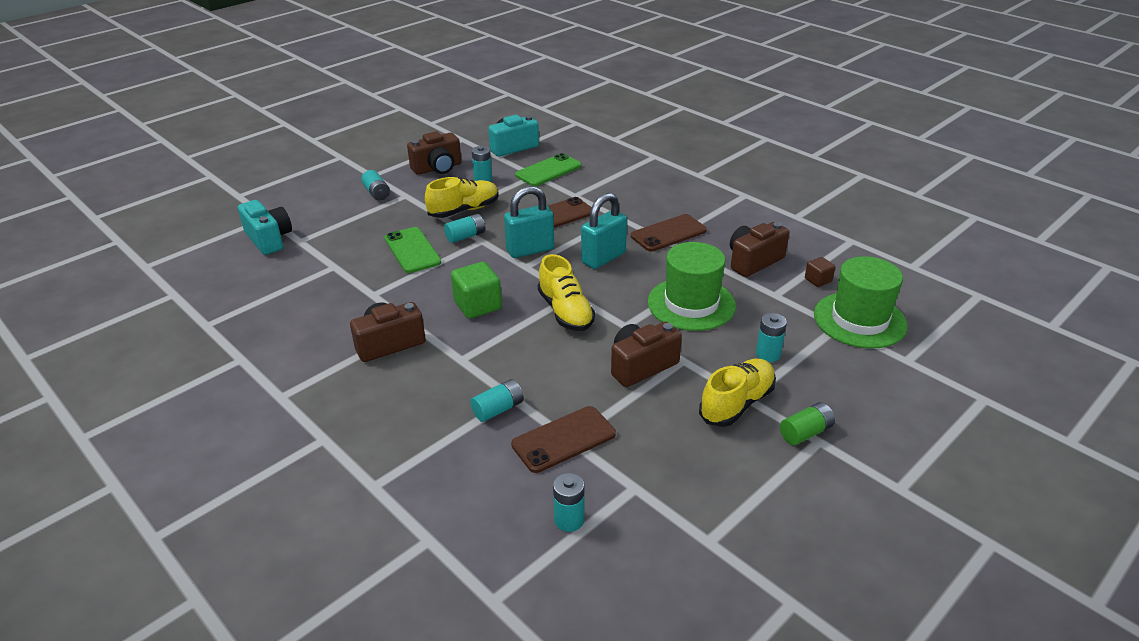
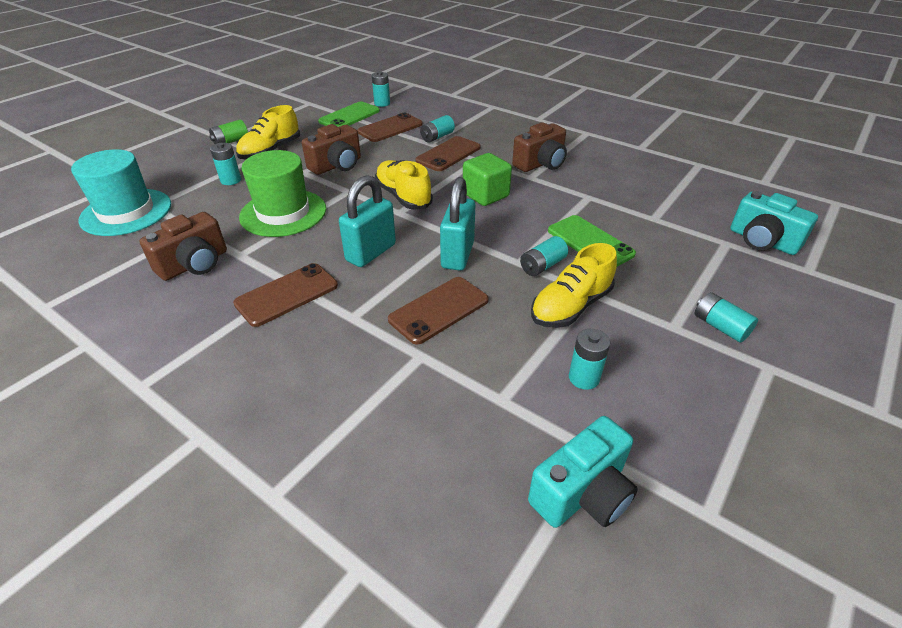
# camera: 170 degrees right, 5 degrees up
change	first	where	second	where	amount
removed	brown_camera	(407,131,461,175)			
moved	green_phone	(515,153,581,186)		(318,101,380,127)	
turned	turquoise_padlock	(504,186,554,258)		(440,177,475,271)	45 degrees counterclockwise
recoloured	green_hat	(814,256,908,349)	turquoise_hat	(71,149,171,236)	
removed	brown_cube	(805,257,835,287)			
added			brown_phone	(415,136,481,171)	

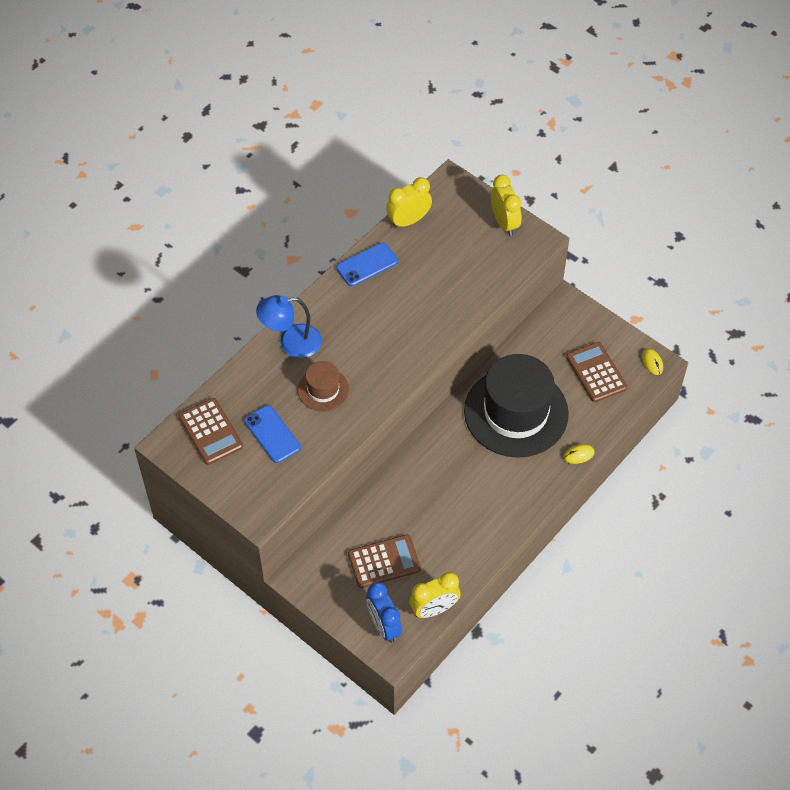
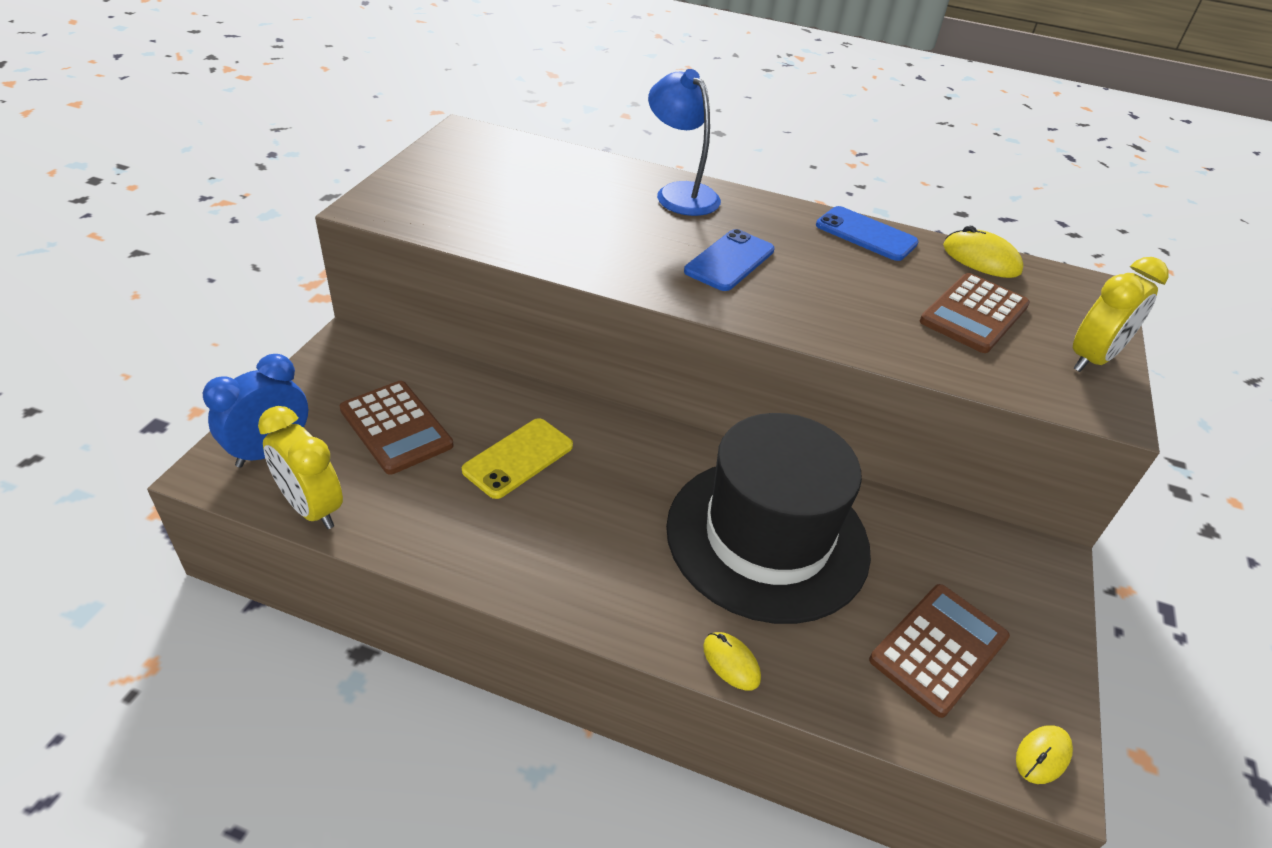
# camera: 65 degrees right, 15 degrees down
change	first	where	second	where	amount
replaced	yellow_clock	(386,177,432,228)	yellow_mouse	(943,225,1024,278)	
removed	brown_hat	(298,361,349,412)			
moved	brown_calculator	(178,398,243,465)		(920,273,1030,353)	
moved	blue_phone	(244,405,301,463)		(684,229,775,291)	
added			yellow_phone	(462,418,573,499)	

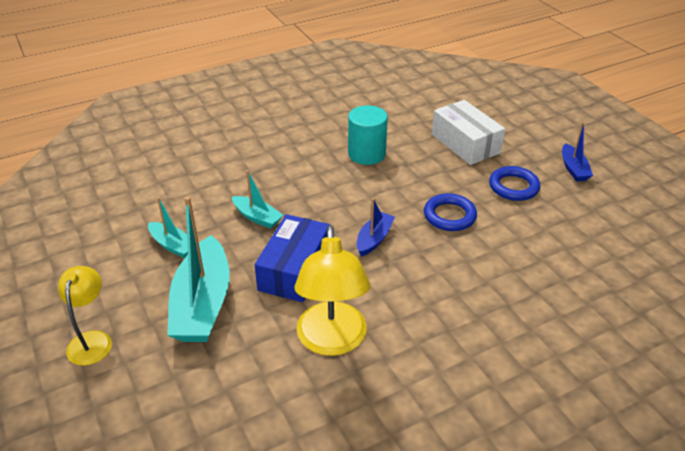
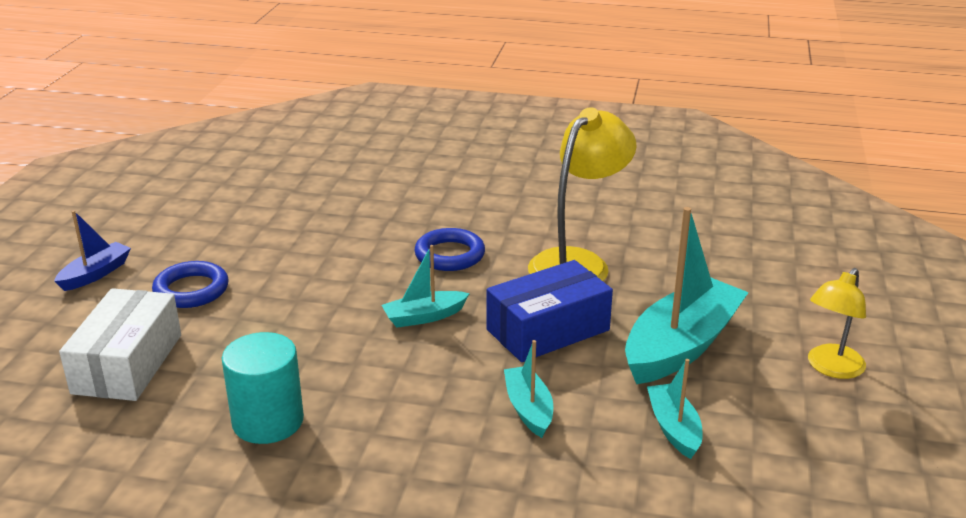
# camera: 140 degrees left, 10 degrees down
change	first	where	second	where	amount
moved	blue_ring	(424,193,477,231)		(414,228,485,271)	
recoloured	blue_boat	(357,198,395,257)	turquoise_boat	(382,245,470,328)	

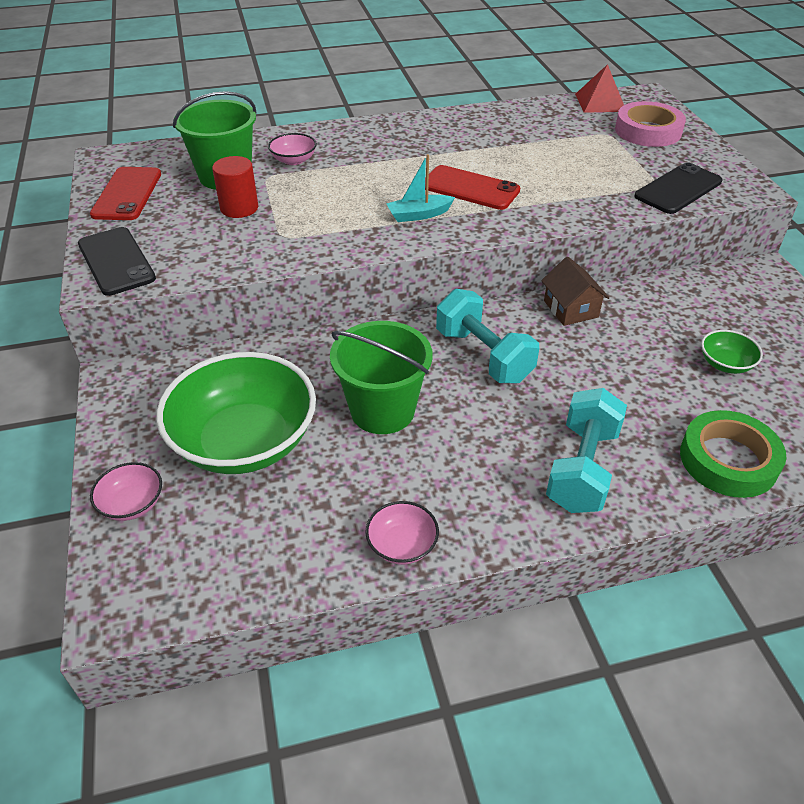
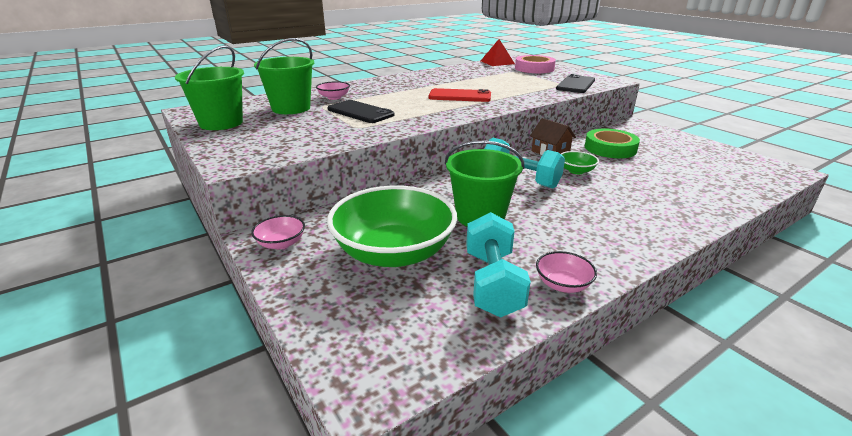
# camera: 20 degrees left, 15 degrees down
change	first	where	second	where	amount
removed	turquoise_boat	(386,154,455,222)			
removed	red_cylinder	(212,156,258,218)			
replaced	red_phone	(90,167,161,220)	green_bucket	(175,45,244,130)	
moved	black_phone	(78,227,156,296)		(327,100,394,123)	
moved	green_bowl	(701,330,763,374)		(561,151,599,174)	
moved	turquoise_dumbbell	(546,388,627,513)		(466,212,531,317)	
moved	green_tape	(680,410,786,498)		(585,129,640,158)	
moved	pink_bowl	(90,462,162,521)		(251,215,305,249)	

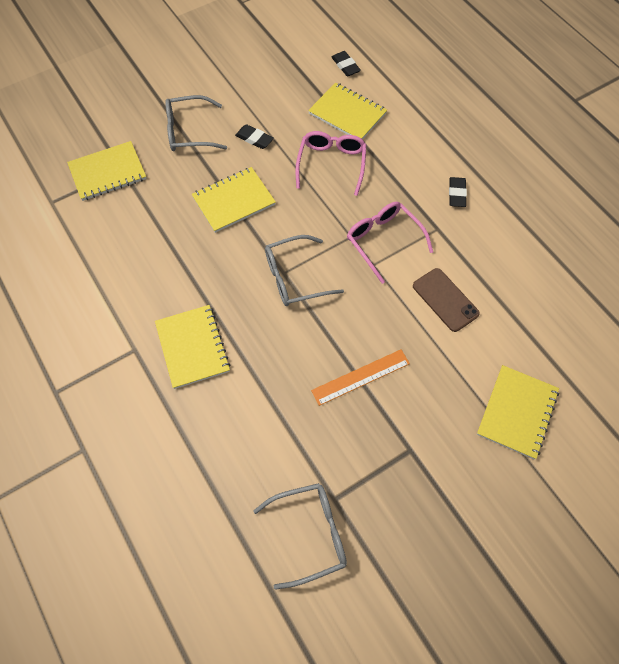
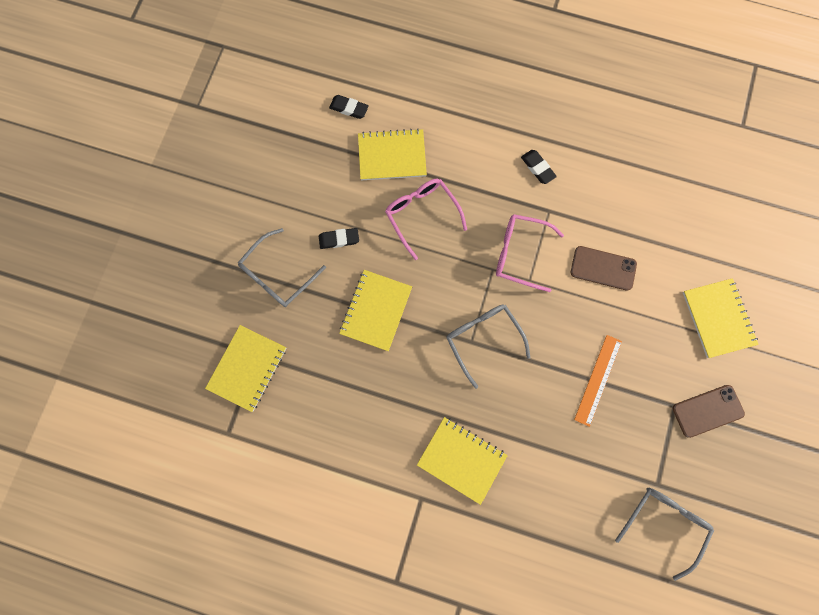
# camera: 40 degrees left, 15 degrees up
change	first	where	second	where	amount
turned	grey_glasses	(265,235,344,306)		(447,304,530,389)	120 degrees clockwise
added			brown_phone	(673,385,745,438)	

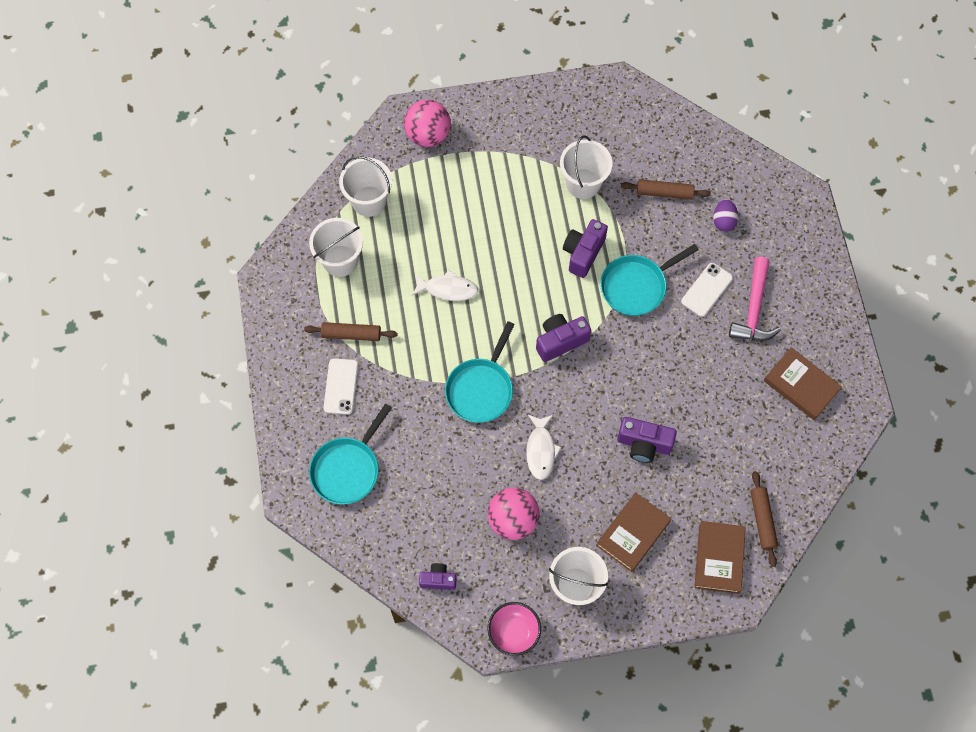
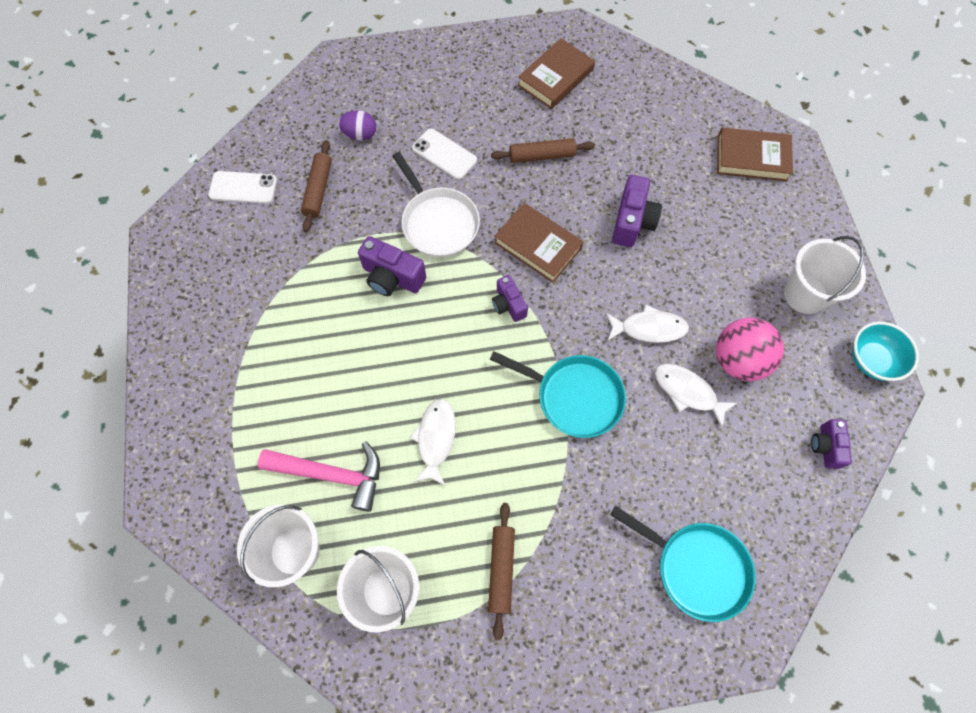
# camera: 90 degrees left, 0 degrees up
change	first	where	second	where	amount
removed	pink_ball	(404,100,451,147)			
removed	white_bucket	(560,135,613,199)			
recoloured	turquoise_pan	(600,244,699,316)	white_pan	(392,152,480,257)	
moved	pink_hammer	(729,257,781,341)		(258,441,380,512)	
resized	purple_camera	(536,314,591,362)		(492,275,528,322)	x0.64
moved	white_phone	(323,358,358,415)		(208,171,277,204)	
moved	brown_rolling_pin	(750,471,778,567)		(491,138,595,163)	
moved	brown_book	(596,492,671,572)		(494,203,583,283)	
recoloured	pink_bowl	(487,602,541,656)	turquoise_bowl	(852,322,919,381)	
added			white_fish	(655,364,737,428)	

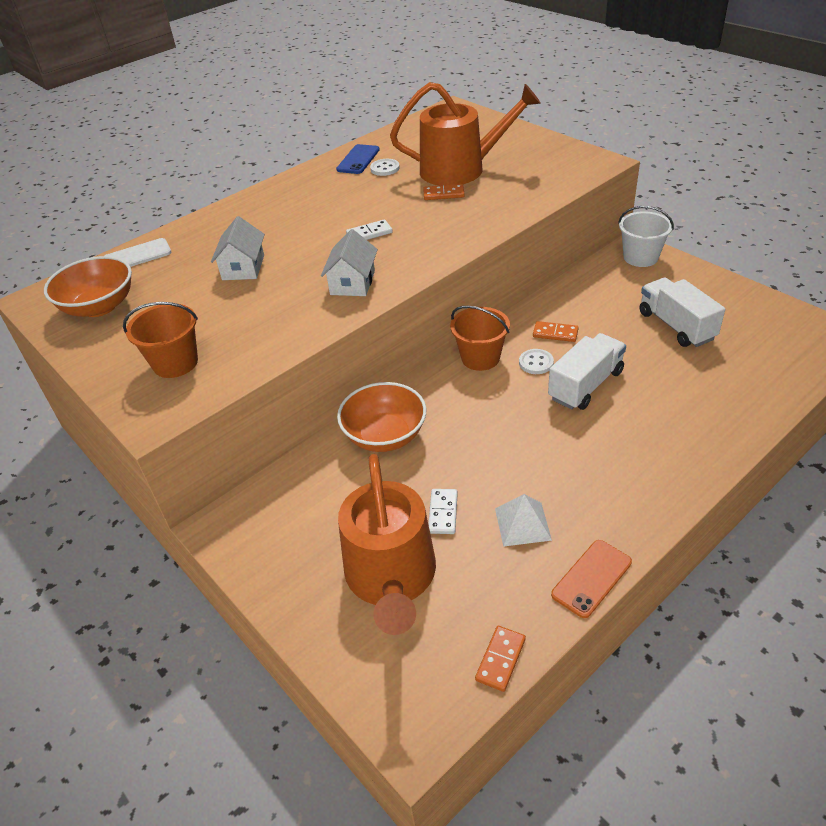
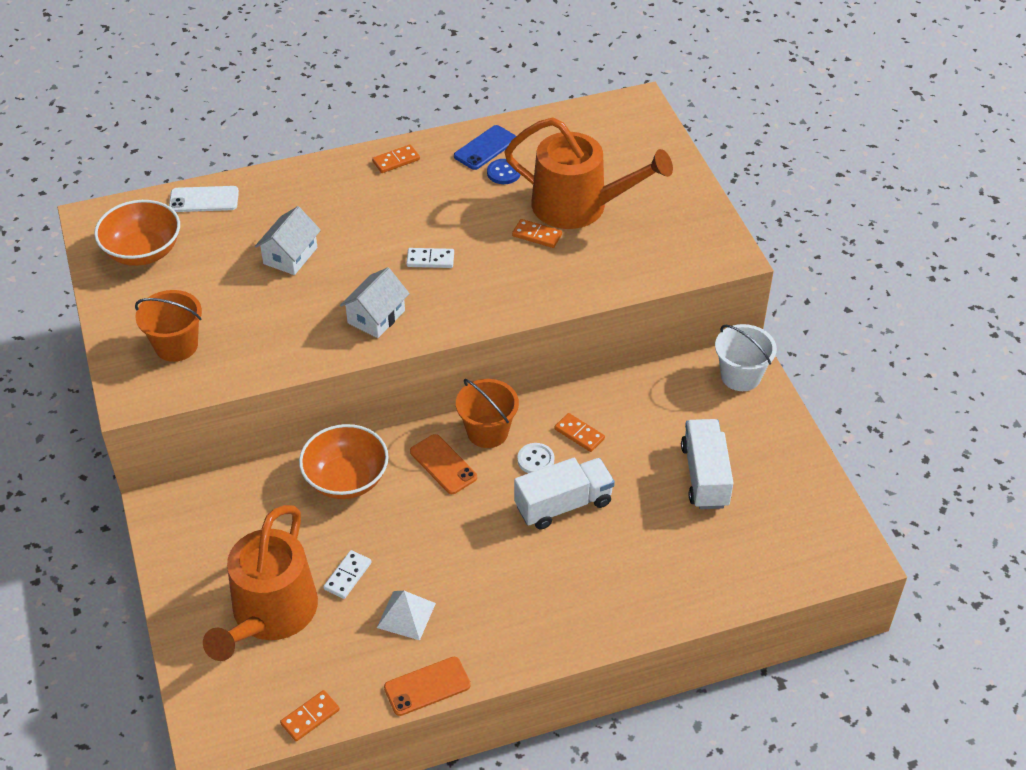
# camera: 20 degrees right, 5 degrees up
change	first	where	second	where	amount
recoloured	white_button	(370,159,400,176)	blue_button	(487,159,521,184)	
added			orange_domino	(372,145,420,173)	
added			orange_phone	(410,434,477,494)	

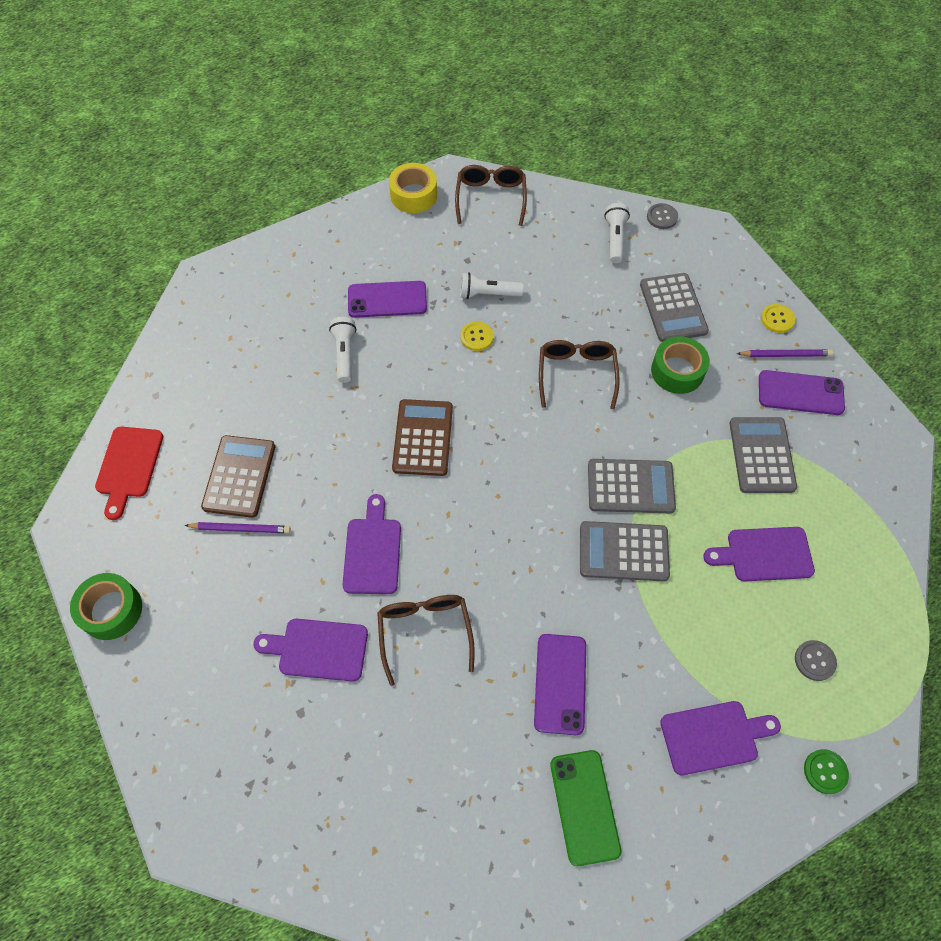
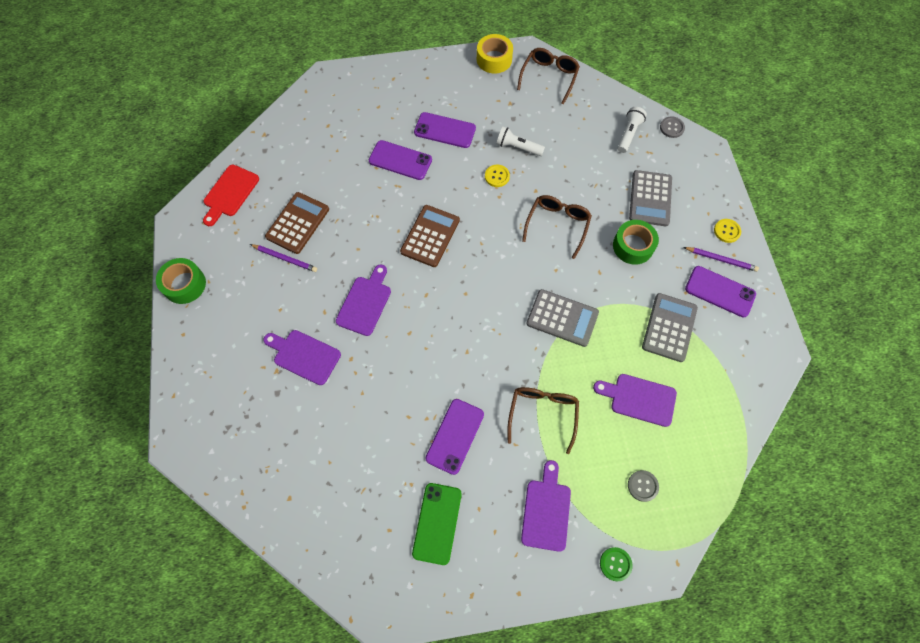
# camera: 20 degrees right, 5 degrees up
change	first	where	second	where	amount
replaced	white_flashlight	(329,317,356,383)	purple_phone	(369,140,432,180)	
removed	grey_calculator	(580,521,670,581)			
moved	brown_glasses	(377,595,475,686)		(507,387,579,454)	
turned	purple_cutting_board	(660,701,781,775)		(521,460,571,552)	90 degrees counterclockwise

